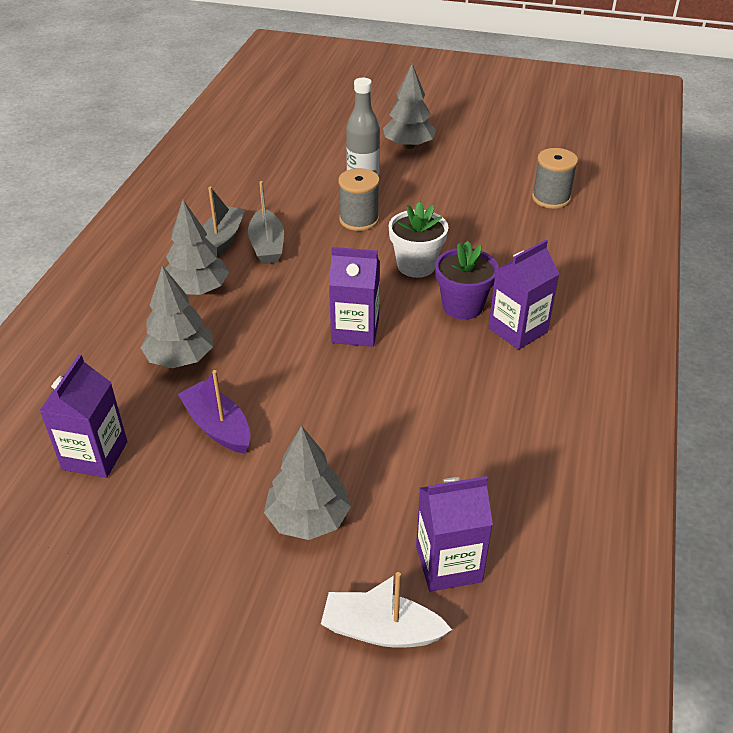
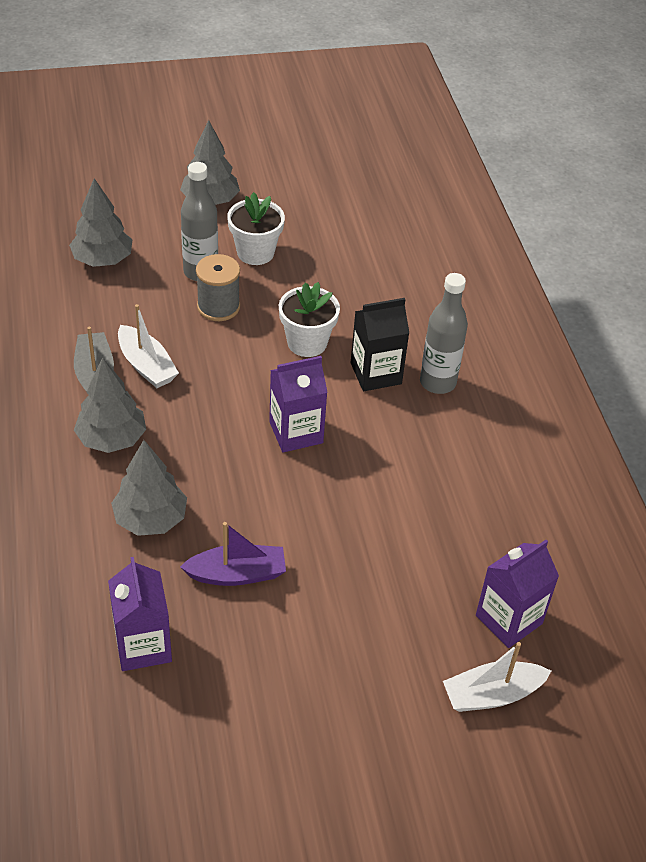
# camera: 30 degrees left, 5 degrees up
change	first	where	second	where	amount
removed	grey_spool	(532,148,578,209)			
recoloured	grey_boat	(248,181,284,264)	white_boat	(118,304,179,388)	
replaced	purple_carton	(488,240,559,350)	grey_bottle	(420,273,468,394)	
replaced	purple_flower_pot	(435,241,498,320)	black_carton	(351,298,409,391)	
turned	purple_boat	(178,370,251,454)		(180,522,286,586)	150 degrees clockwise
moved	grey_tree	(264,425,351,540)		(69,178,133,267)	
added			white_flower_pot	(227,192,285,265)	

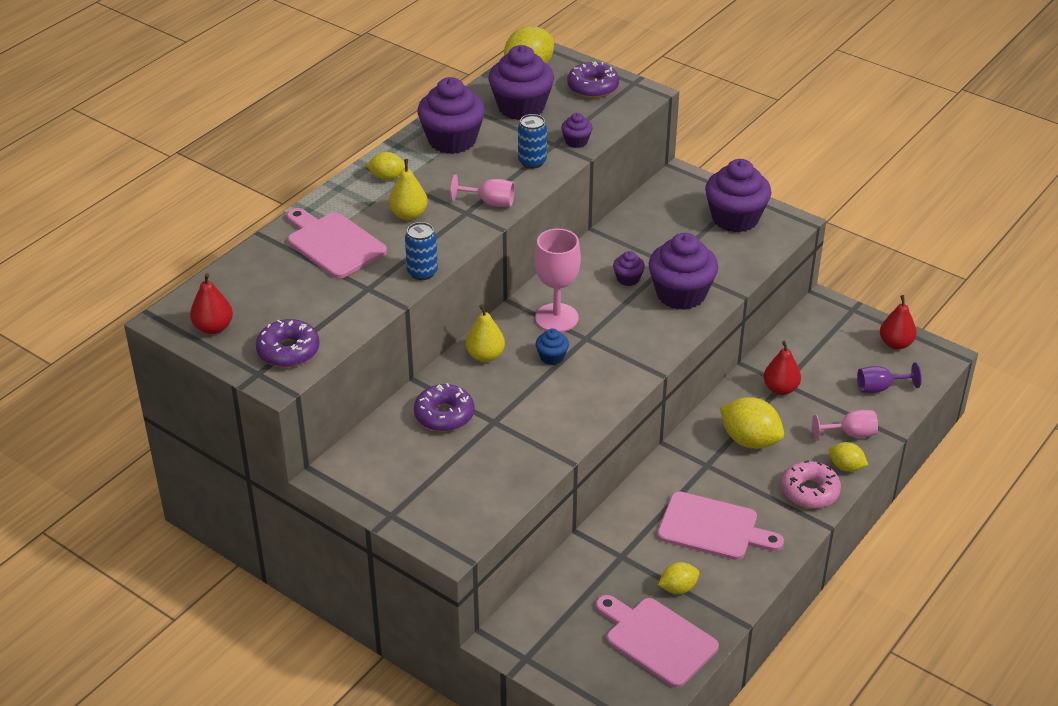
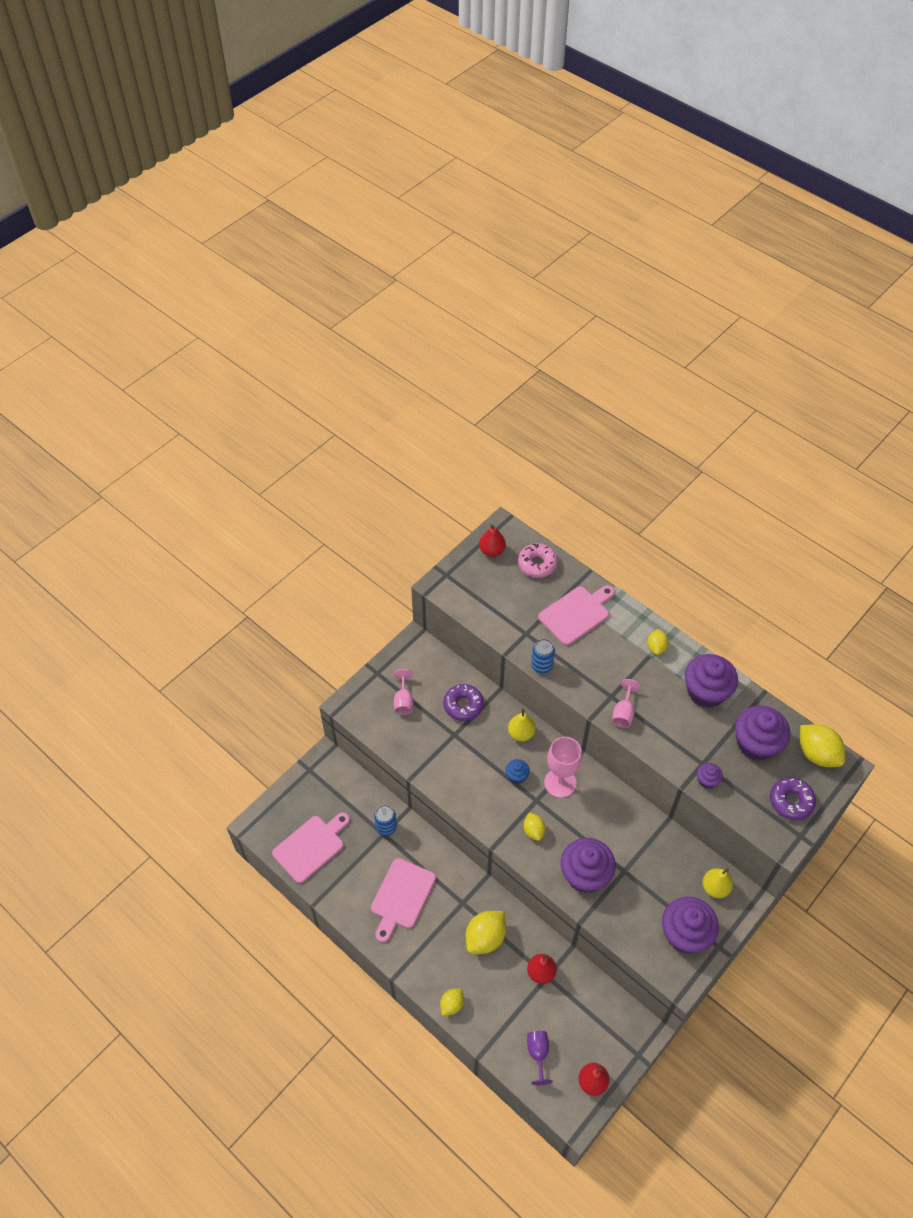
# camera: 95 degrees right, 15 degrees up
change	first	where	second	where	amount
moved	blue_can	(518,114,547,169)		(374,805,397,836)	
moved	yellow_pear	(389,159,428,220)		(702,868,733,898)	
removed	purple_cupcake	(613,251,645,286)			
removed	purple_donut	(256,319,320,367)			
moved	pink_goblet	(812,410,878,441)		(394,669,413,715)	
moved	pink_donut	(782,460,841,508)		(518,543,558,578)	
moved	yellow_lemon	(658,562,699,594)		(524,812,545,841)	

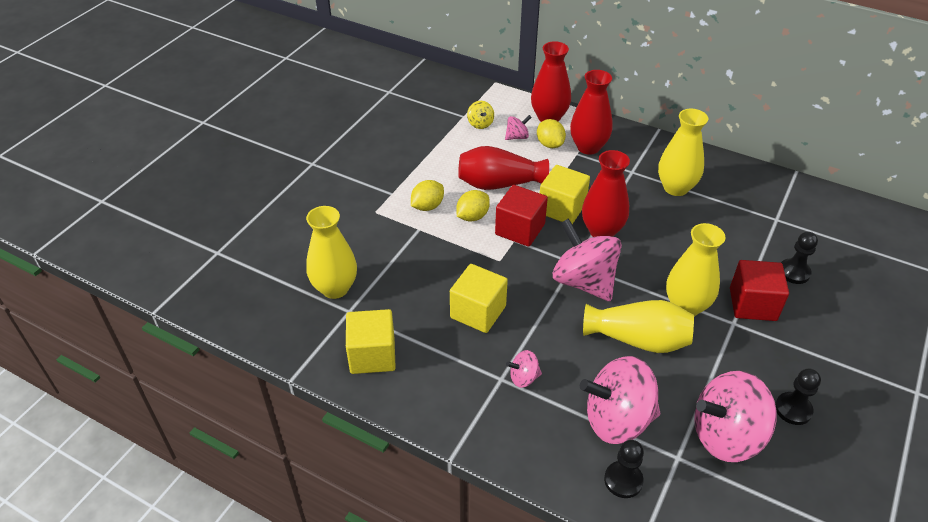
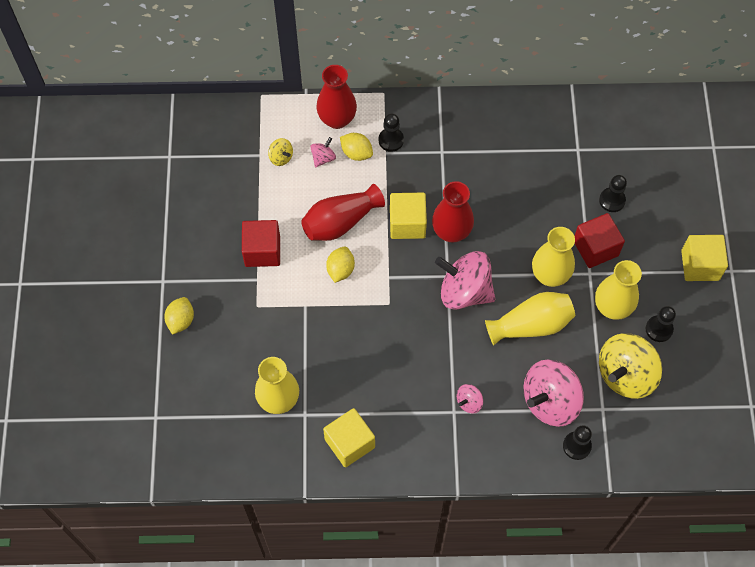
# camera: 30 degrees left, 20 degrees up
change	first	where	second	where	amount
replaced	red_vase	(570,70,613,155)	black_pawn	(379,114,404,152)	
moved	yellow_vase	(658,109,708,196)		(595,260,642,320)	
moved	yellow_lemon	(411,180,444,211)		(164,297,194,335)	
moved	red_cube	(495,185,548,247)		(242,220,280,267)	
moved	yellow_cube	(450,264,508,333)		(681,235,728,281)	
recoloured	pink_spinning_top	(694,371,777,462)	yellow_spinning_top	(599,333,662,399)	

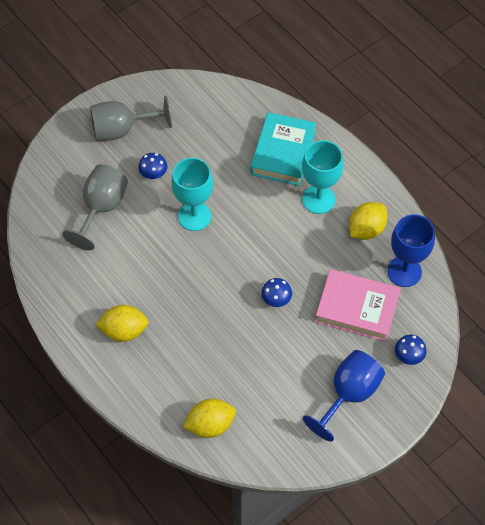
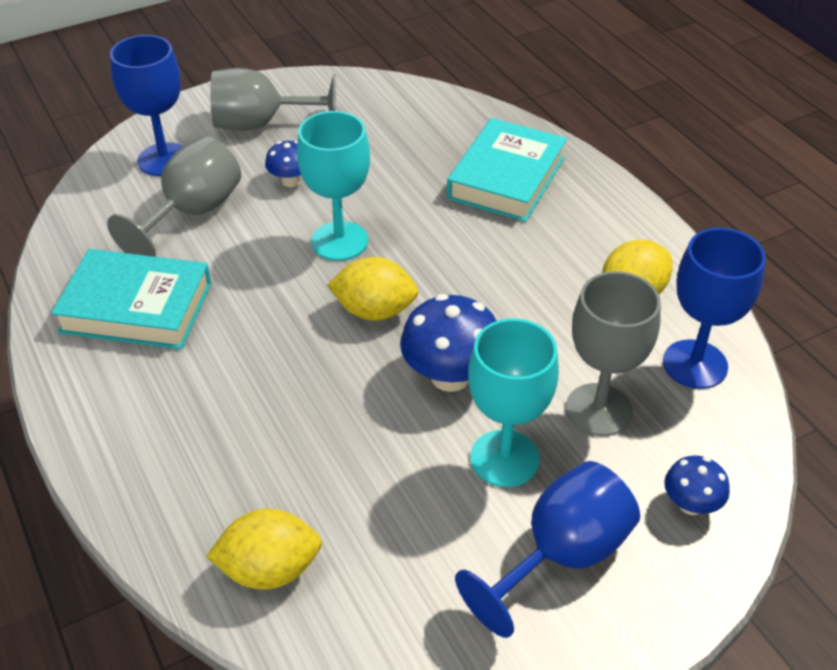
# camera: 10 degrees right, 15 degrees down
change	first	where	second	where	amount
moved	turquoise_goblet	(302,140,344,214)		(468,319,559,487)	
replaced	pink_book	(315,269,401,342)	grey_goblet	(566,271,661,436)	
resized	blue_mushroom	(261,278,292,307)		(400,294,496,392)	x1.76
moved	yellow_lemon	(95,305,149,342)		(327,257,419,321)	
added			blue_goblet	(110,35,183,176)	
added			turquoise_book	(51,249,211,349)	

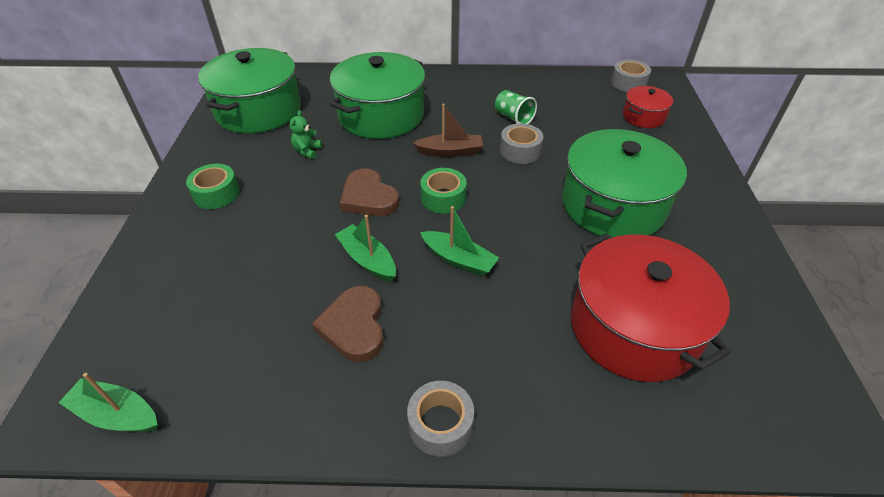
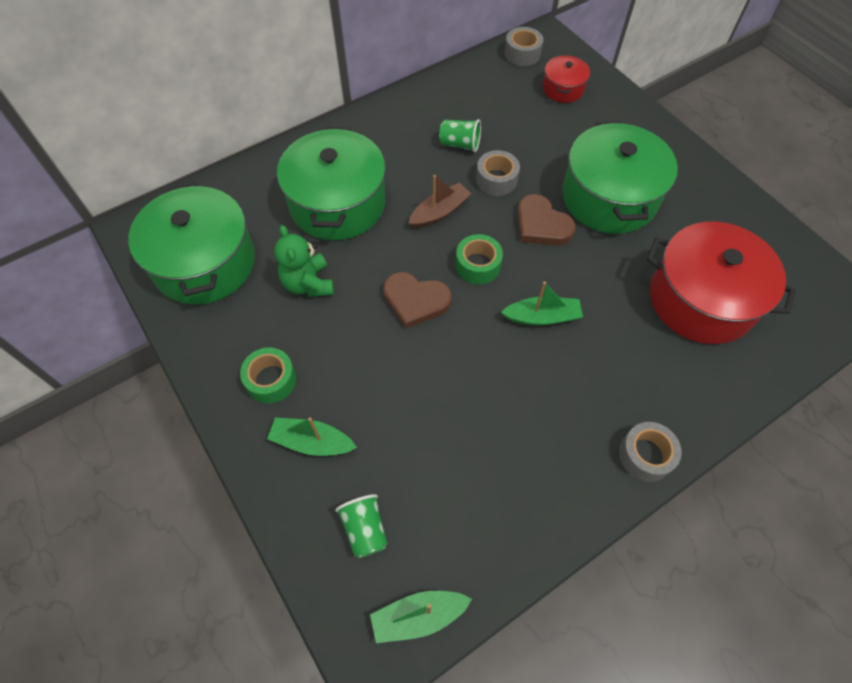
# camera: 35 degrees left, 15 degrees up
change	first	where	second	where	amount
resized	green_teddy_bear	(289,110,322,159)		(274,225,334,297)	x1.65
moved	green_boat	(335,215,396,281)		(267,417,357,456)	
moved	brown_heart	(312,286,384,362)		(517,194,576,245)	
added			green_cup	(335,494,388,558)	

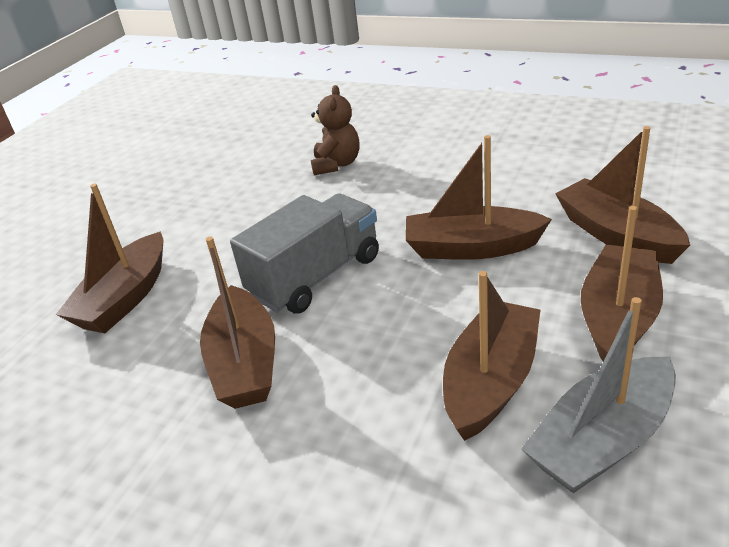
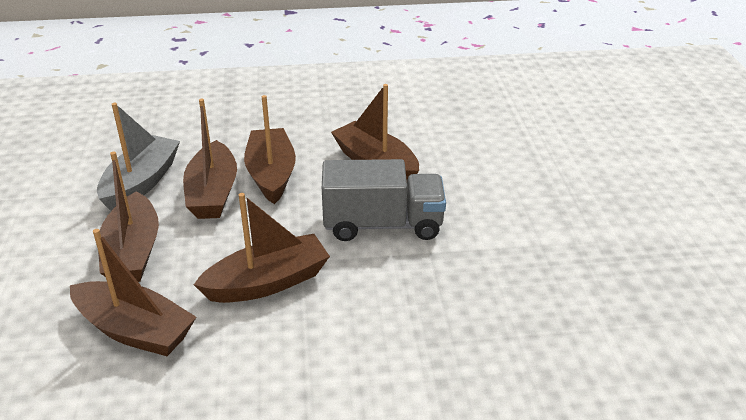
# camera: 145 degrees right, 0 degrees up
change	first	where	second	where	amount
removed	brown_teddy_bear	(311,85,359,175)			
moved	brown_boat	(56,184,164,333)		(244,95,296,204)	
turned	grey_truck	(230,194,379,314)		(322,159,446,241)	105 degrees counterclockwise

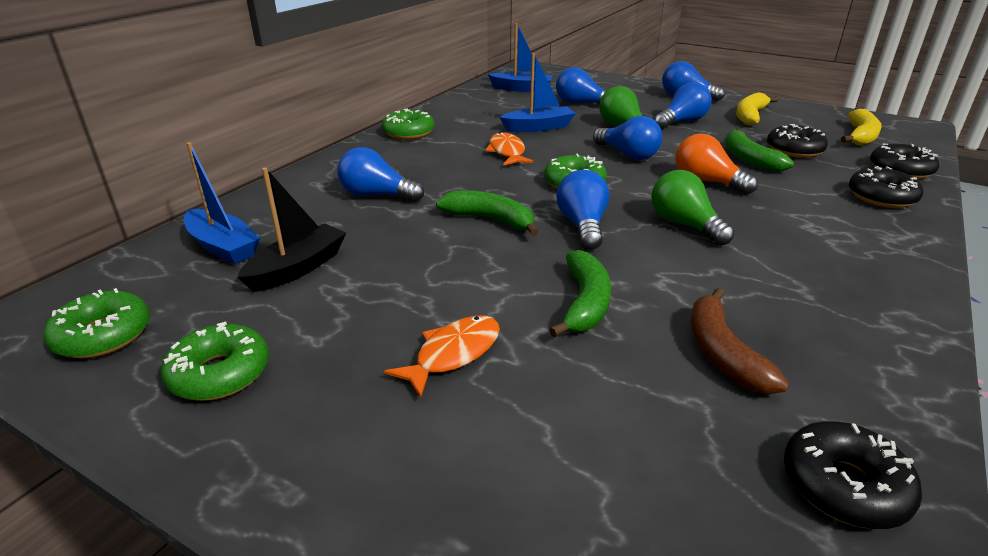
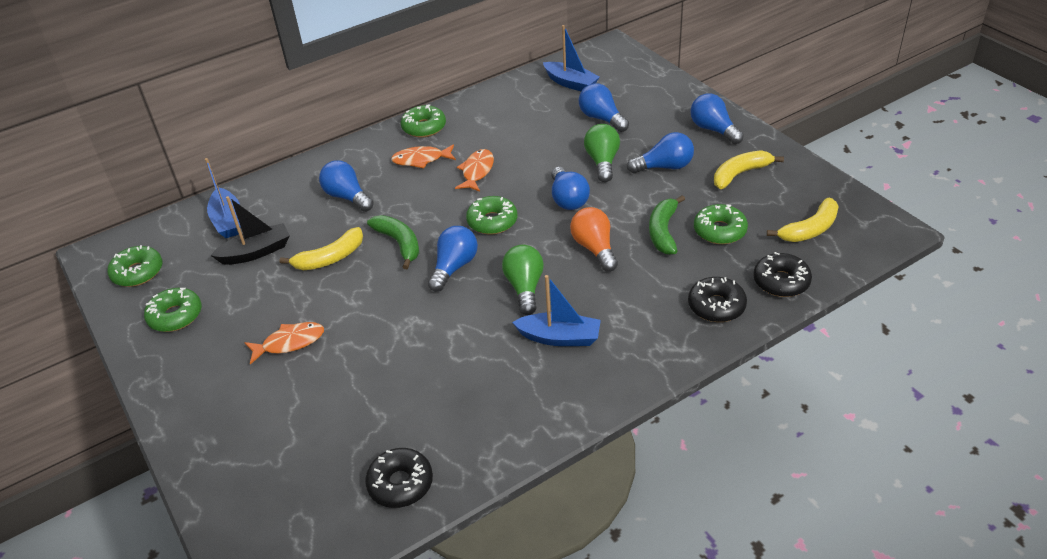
# camera: 30 degrees right, 10 degrees up
change	first	where	second	where	amount
moved	blue_boat	(499,53,576,132)		(512,275,601,346)	
recoloured	black_donut	(767,124,828,158)	green_donut	(694,204,748,244)	
removed	green_banana	(549,250,611,338)			
removed	brown_banana	(690,288,789,394)			
added			orange_fish	(391,144,456,168)	
added			yellow_banana	(280,227,363,270)	

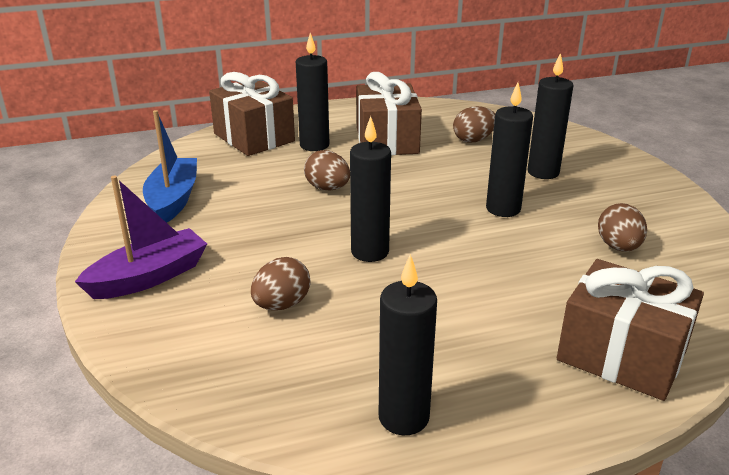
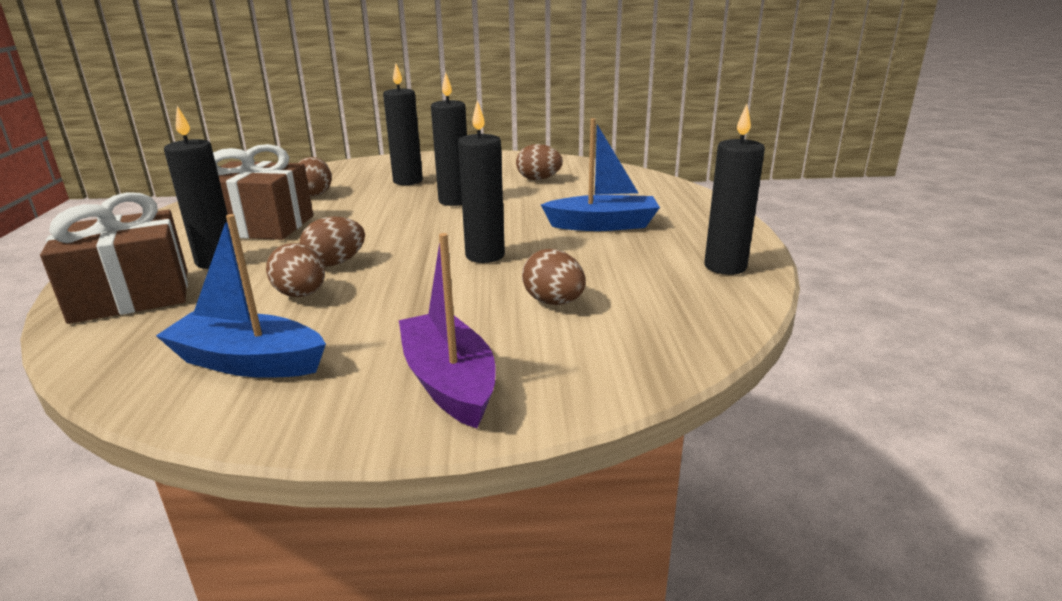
# camera: 75 degrees left, 5 degrees down
change	first	where	second	where	amount
removed	brown_gift	(557,259,704,401)			
added			blue_boat	(541,118,660,231)	
added			brown_egg	(266,243,325,297)	

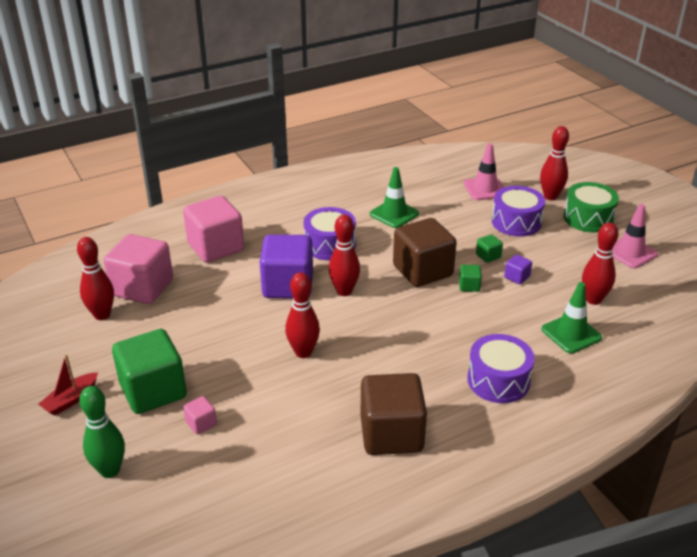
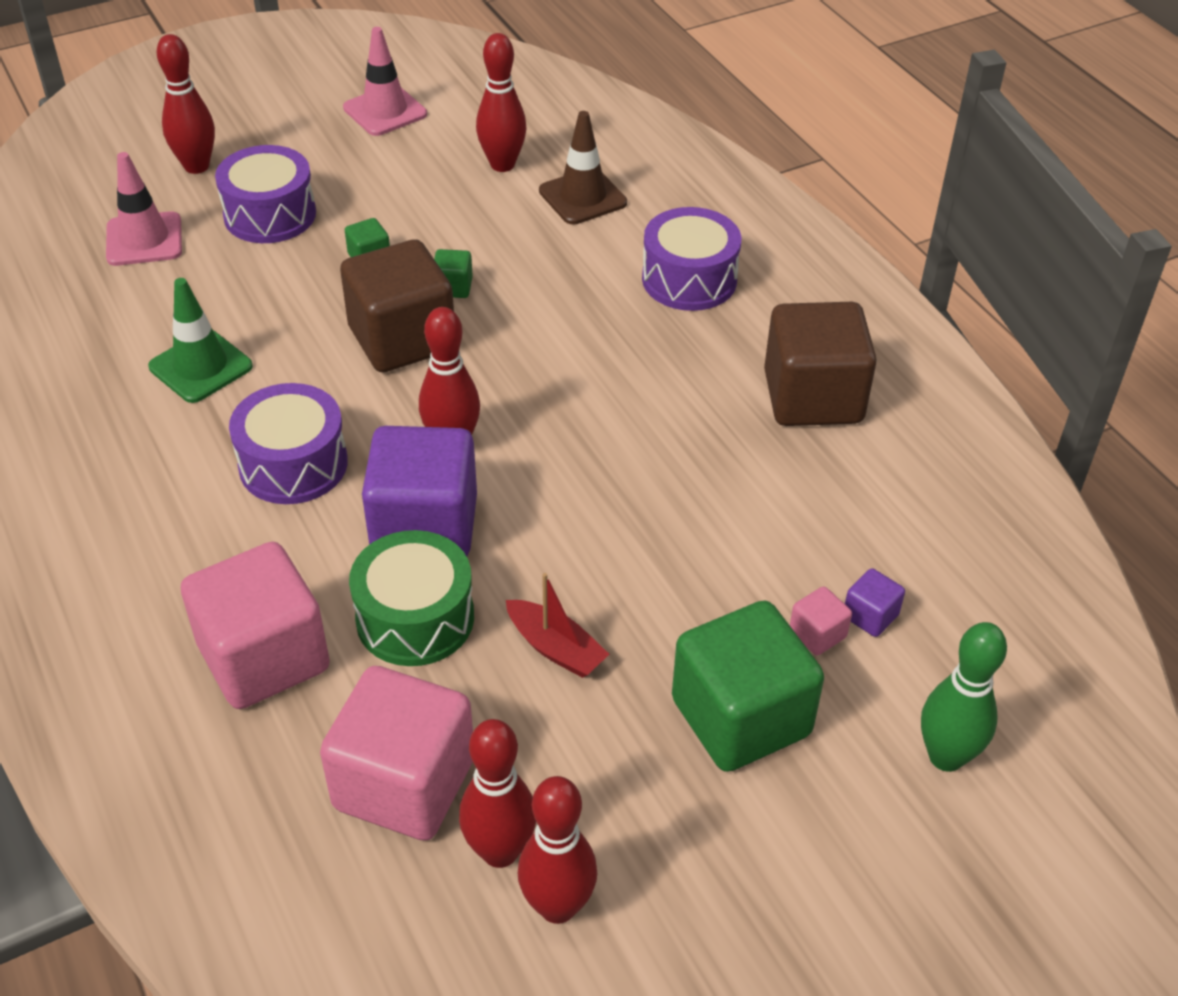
# camera: 90 degrees left, 10 degrees up
change	first	where	second	where	amount
moved	green_drum	(564,182,619,233)		(349,530,474,666)	
moved	purple_cube	(504,255,532,284)		(845,568,905,637)	
moved	red_bowling_pin	(285,272,320,358)		(518,776,597,924)	
recoloured	green_traffic_cone	(541,282,602,353)	brown_traffic_cone	(539,111,627,225)	
moved	red_boat	(38,354,98,416)		(506,573,609,678)	

